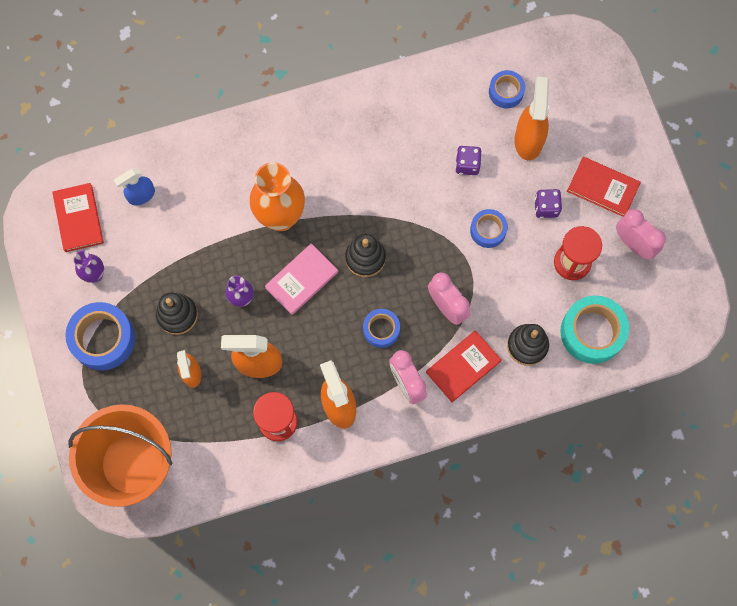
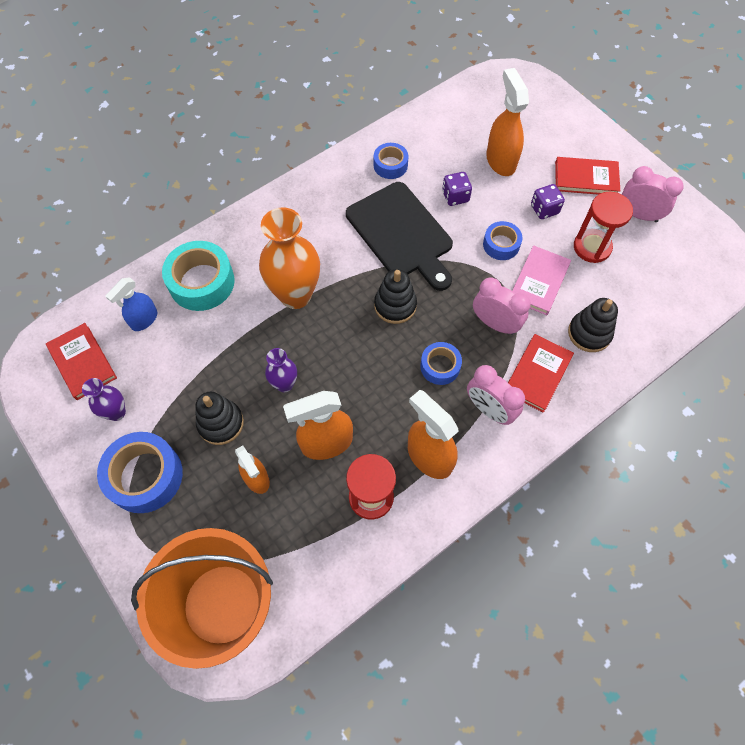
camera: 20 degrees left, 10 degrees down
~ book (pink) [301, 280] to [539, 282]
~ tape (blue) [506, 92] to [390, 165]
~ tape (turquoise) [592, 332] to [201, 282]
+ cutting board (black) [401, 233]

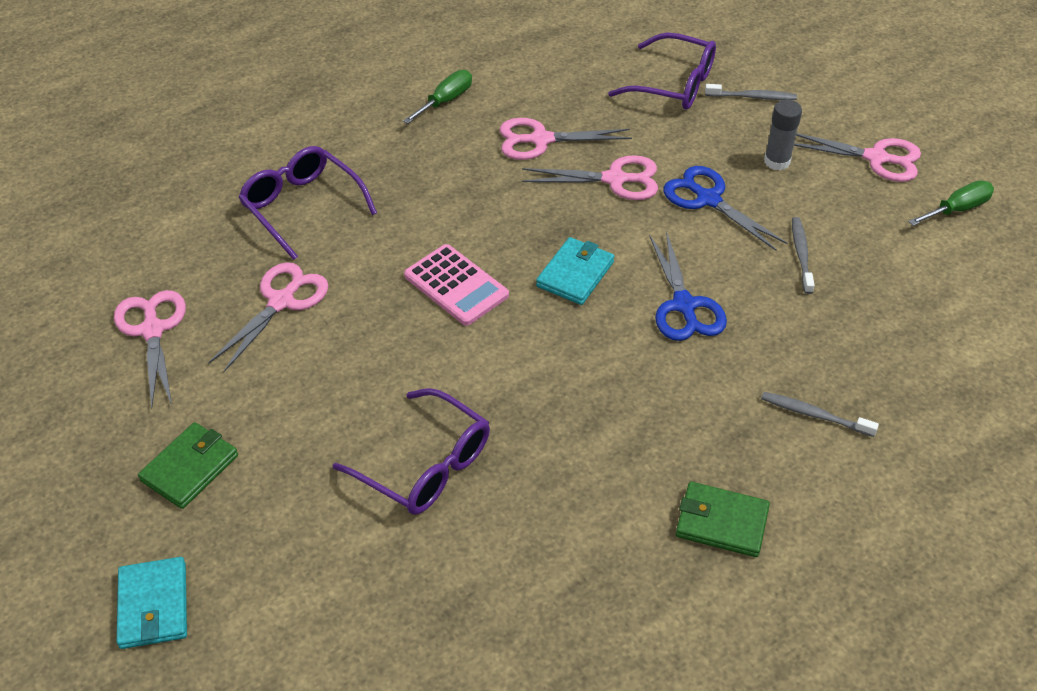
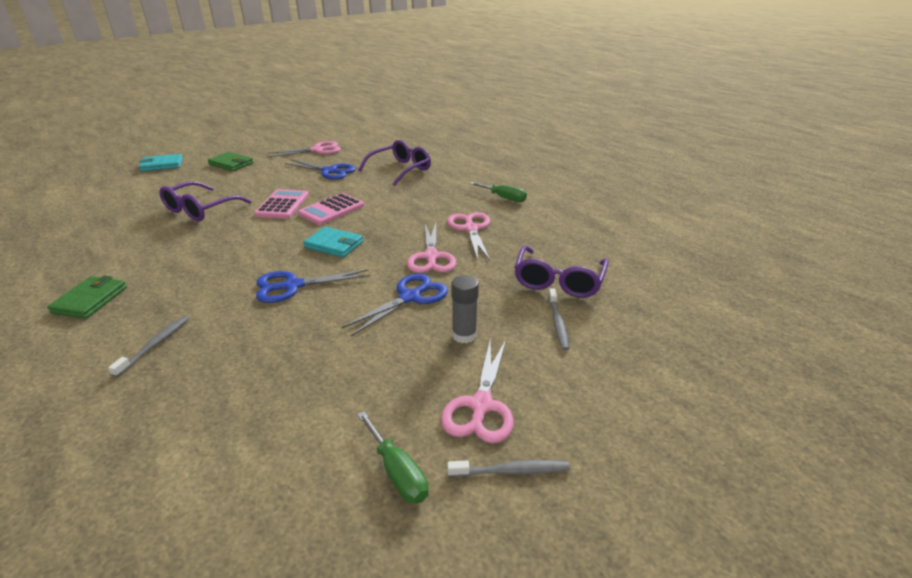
camera: 85 degrees right, 15 degrees down
~ scissors (pink) [282, 301] to scissors (blue) [330, 171]
~ toothbrush (grey) [801, 254] to [511, 471]
+ calculator (pink) [282, 205]

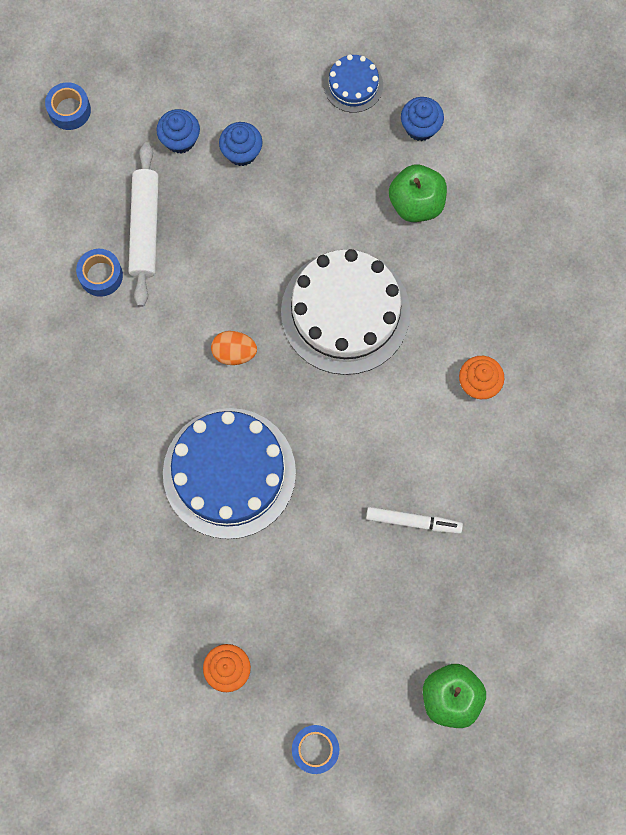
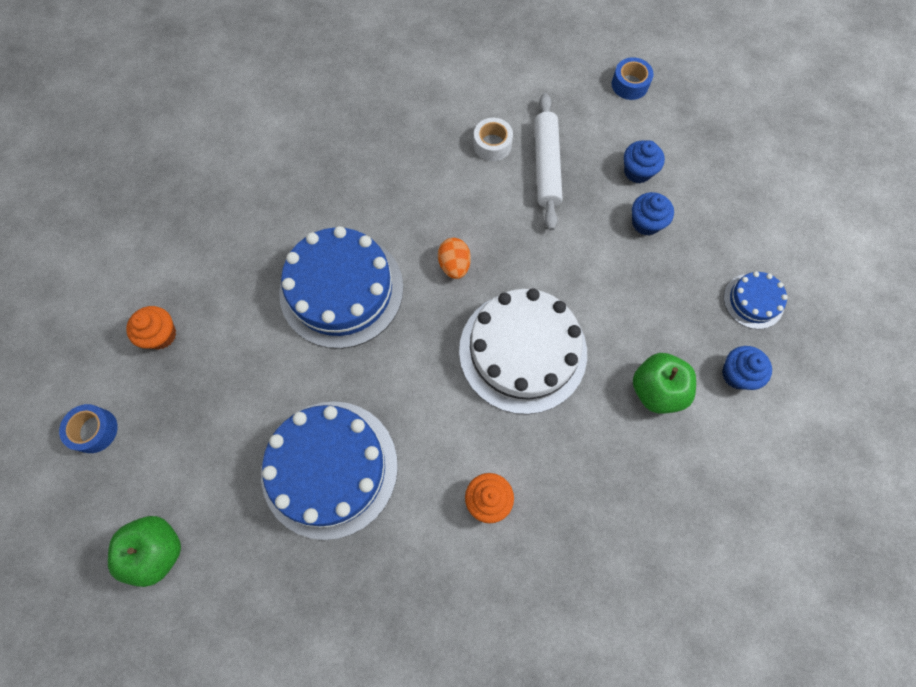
camera: 75 degrees right, 5 degrees down
~ tape (blue) [101, 275] to tape (white) [492, 144]
~ rolling pin (white) [145, 228] = [546, 166] 75 degrees counterclockwise
~ marker (white) [413, 521] to cake (blue) [329, 468]

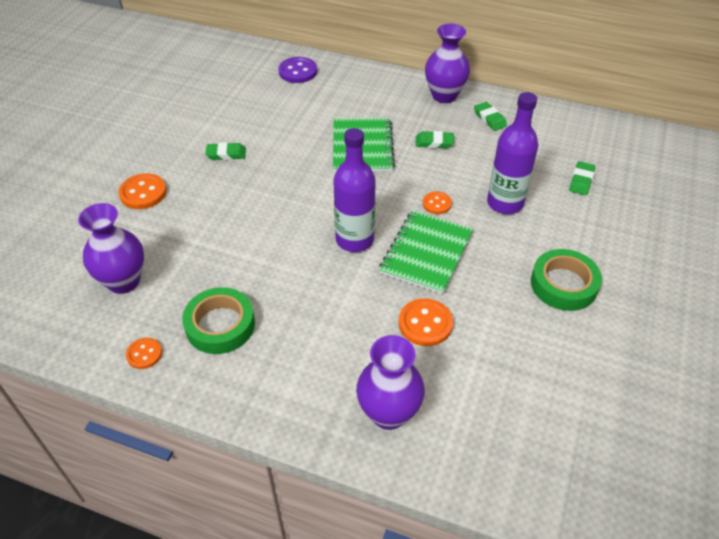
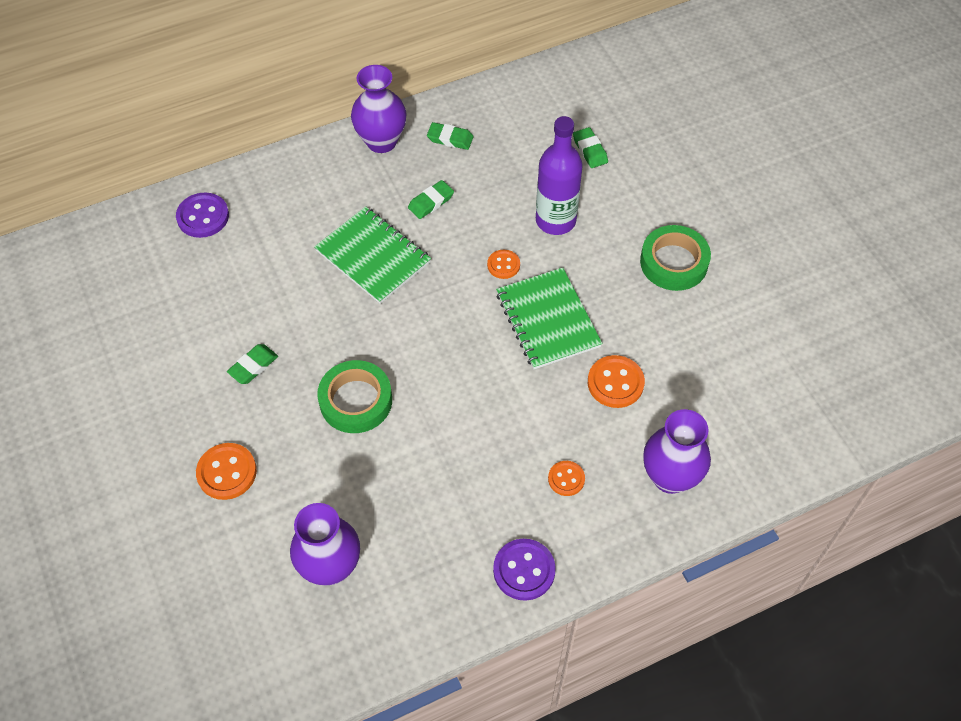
camera: 45 degrees left, 10 degrees up
~ button (orange) [144, 354] to [566, 479]
~ tape (green) [220, 325] to [356, 401]
- bottle (purple) [354, 240]
+ button (purple) [524, 570]

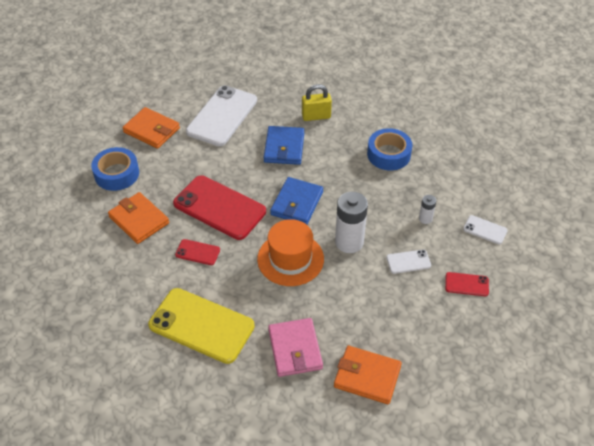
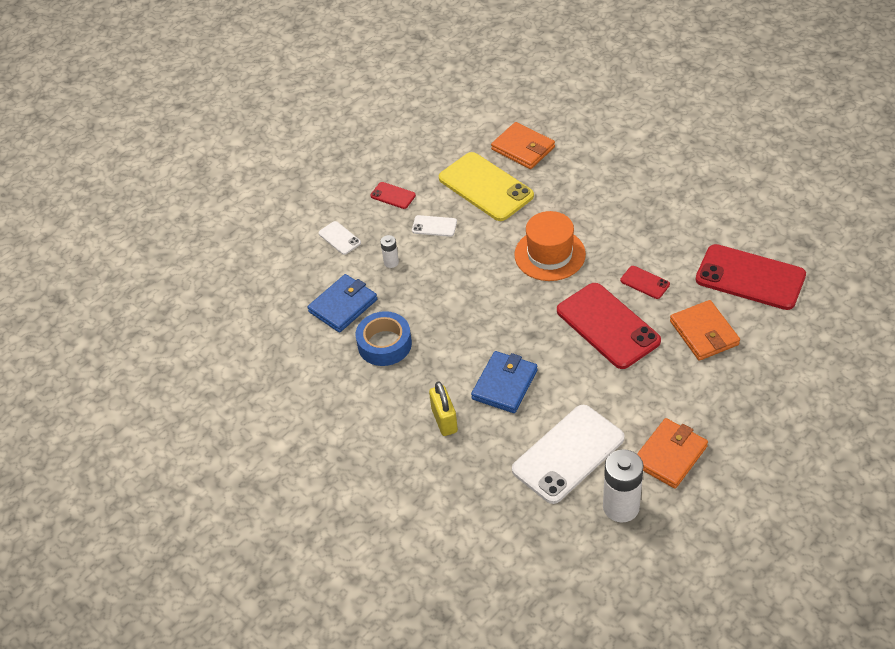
camera: 155 degrees left, 0 degrees up
- tape (blue) [116, 174]
~ wallet (orange) [152, 130] = [669, 455] 75 degrees clockwise
~ phone (yellow) [201, 325] to [485, 187]
- wallet (pink) [295, 349]
~ wallet (blue) [297, 203] to [343, 306]
~ padlock (yellow) [316, 116] = [444, 420] 60 degrees clockwise
~ battery (white) [349, 242] to [621, 507]
+ phone (red) [750, 277]

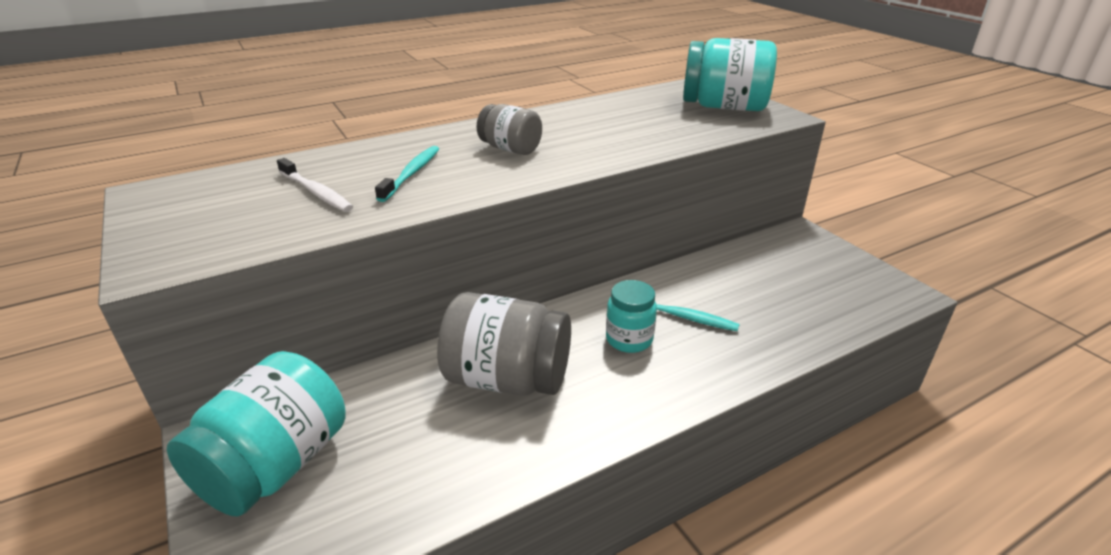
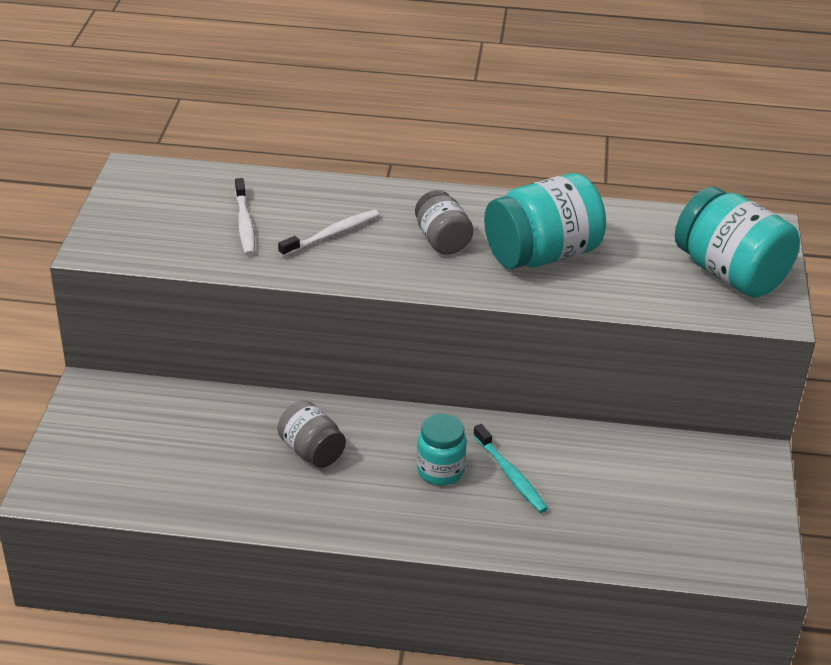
camera: 35 degrees right, 5 degrees up
~ jar (turquoise) [276, 465] to [542, 255]
~ toothbrush (turquoise) [412, 173] to toothbrush (white) [332, 234]
~ jar (grey) [507, 379] = [312, 451] x0.57

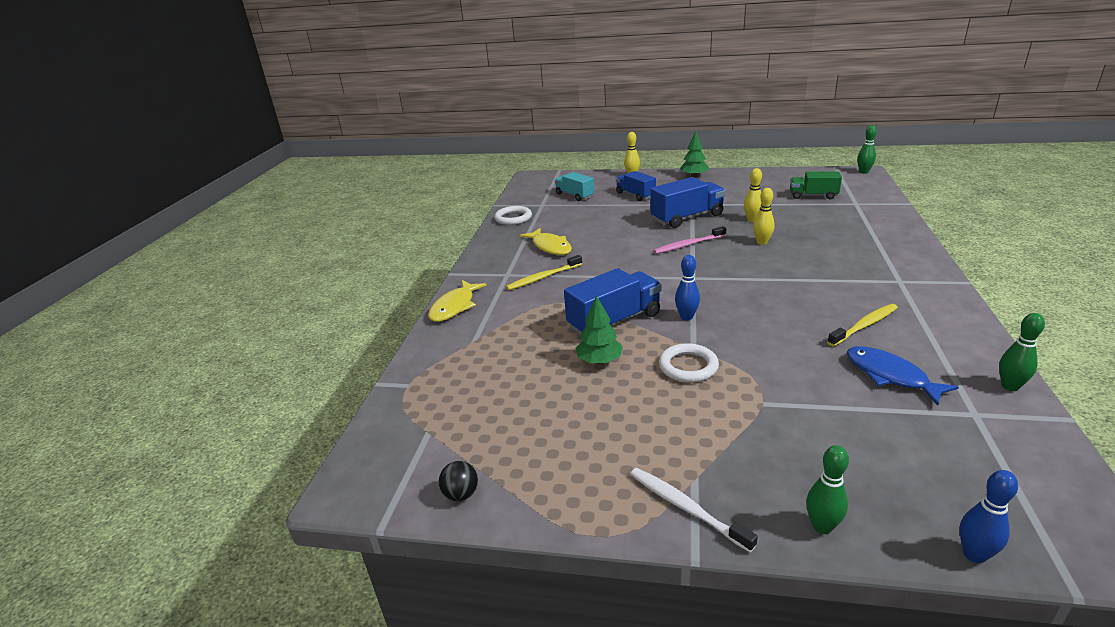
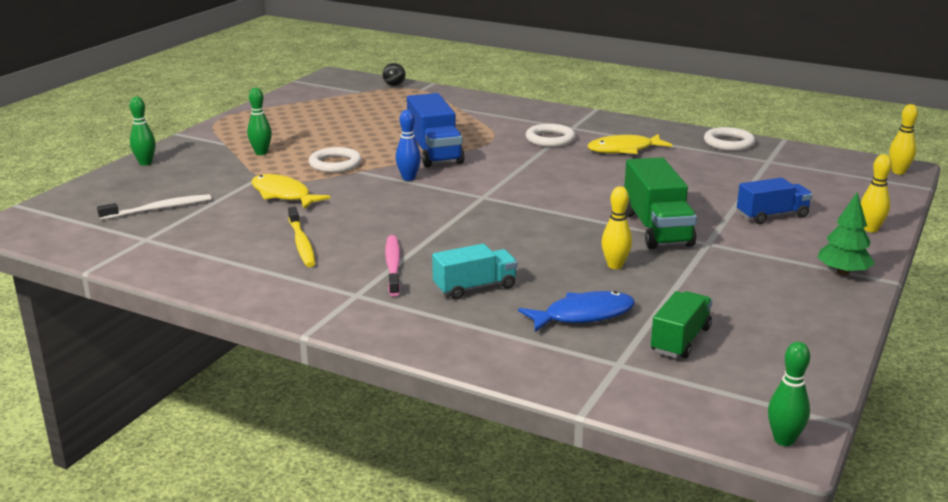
camera: 105 degrees right, 5 degrees down
~ fish (yellow) [454, 307] to [283, 195]
~ ball (black) [461, 494] to [394, 85]
~ toothbrush (yellow) [543, 277] to ring (white) [550, 139]
~ truck (turquoise) [574, 195] to [475, 287]
- tree (green) [599, 361]
~ toothbrush (white) [686, 508] to [158, 209]
~ truck (blue) [687, 217] to truck (green) [656, 229]
~ toothbrush (pink) [688, 245] to [393, 266]
~ bowling pin (yellow) [762, 242] to [898, 172]
~ fish (blue) [890, 376] to [583, 315]
- bowling pin (blue) [974, 555]
~ bowling pin (green) [1010, 386] to [261, 153]

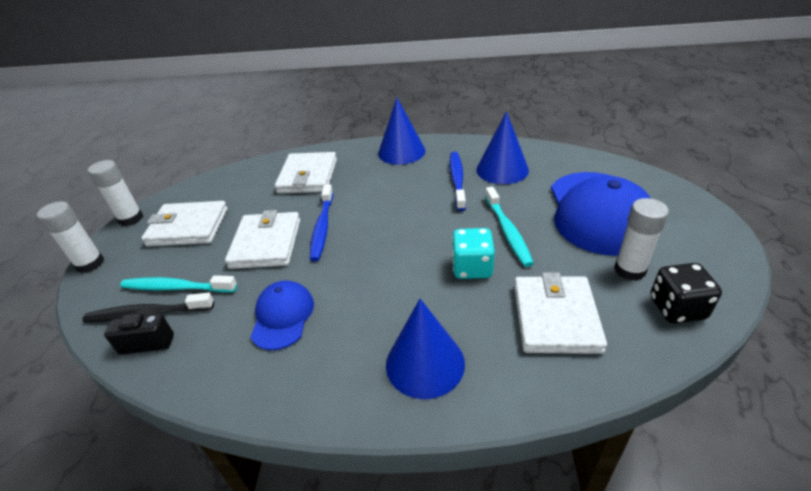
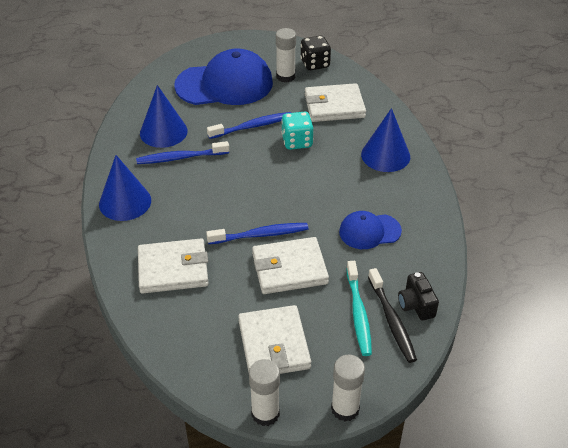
camera: 105 degrees left, 5 degrees up
~ toothbrush (turquoise) [508, 231] to toothbrush (blue) [252, 126]

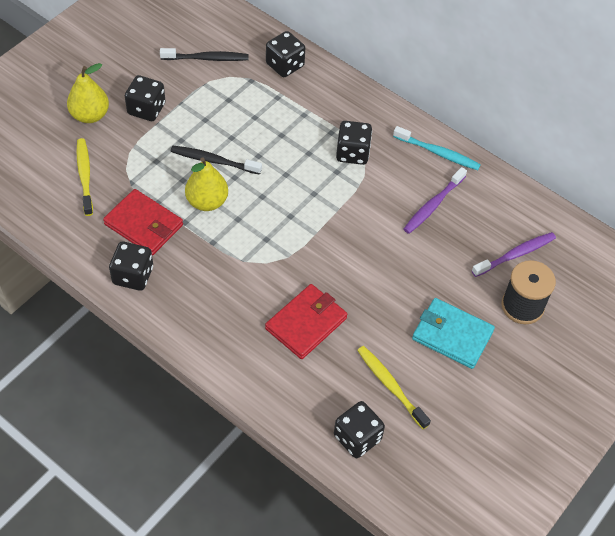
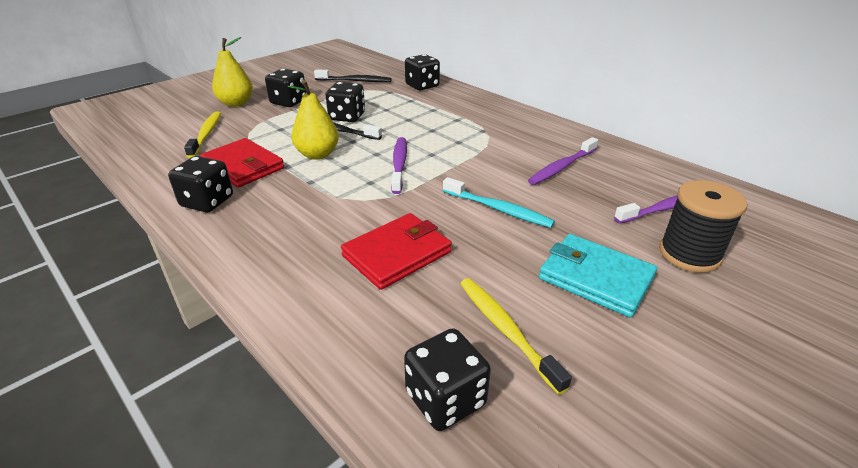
camera: 10 degrees right, 20 degrees down
~ dice (black) [352, 153] to [347, 117]
~ toothbrush (turquoise) [438, 153] to [498, 209]
+ toothbrush (purple) [399, 164]

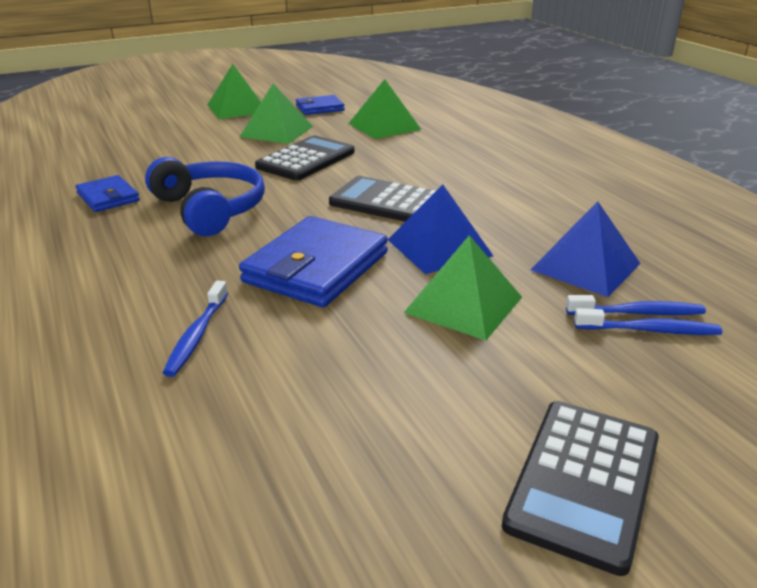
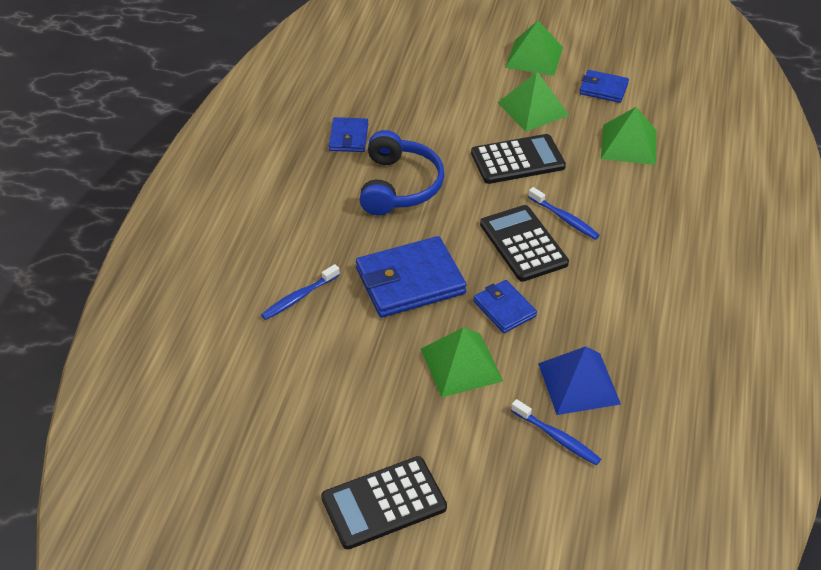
camera: 40 degrees right, 15 degrees up
~ pyramid (blue) [439, 247] to wallet (blue) [504, 309]
~ toothbrush (blue) [650, 330] to [564, 219]

